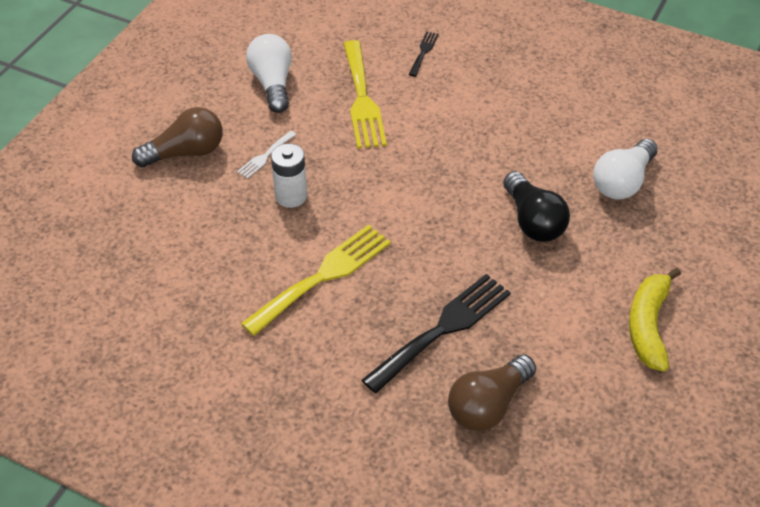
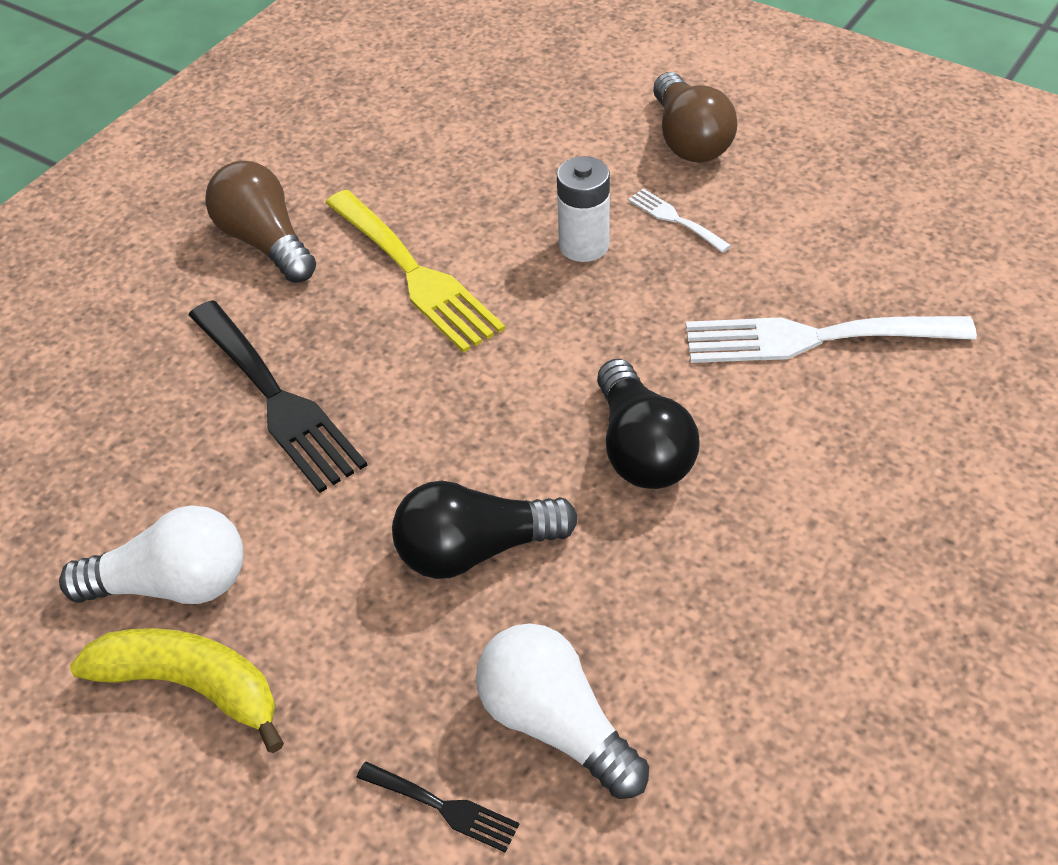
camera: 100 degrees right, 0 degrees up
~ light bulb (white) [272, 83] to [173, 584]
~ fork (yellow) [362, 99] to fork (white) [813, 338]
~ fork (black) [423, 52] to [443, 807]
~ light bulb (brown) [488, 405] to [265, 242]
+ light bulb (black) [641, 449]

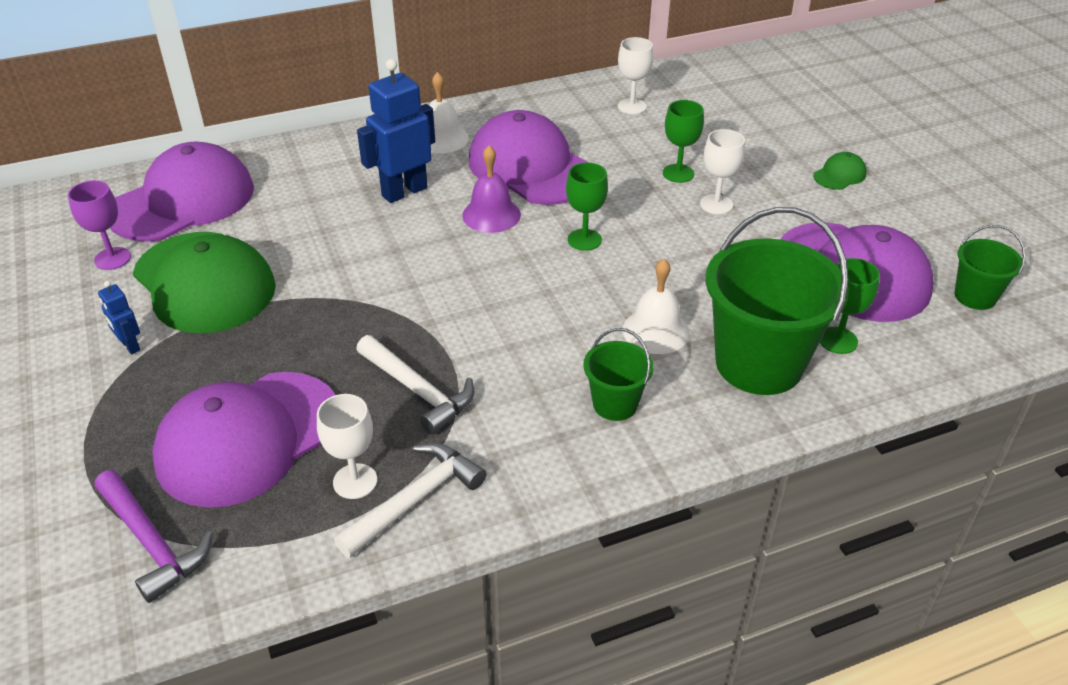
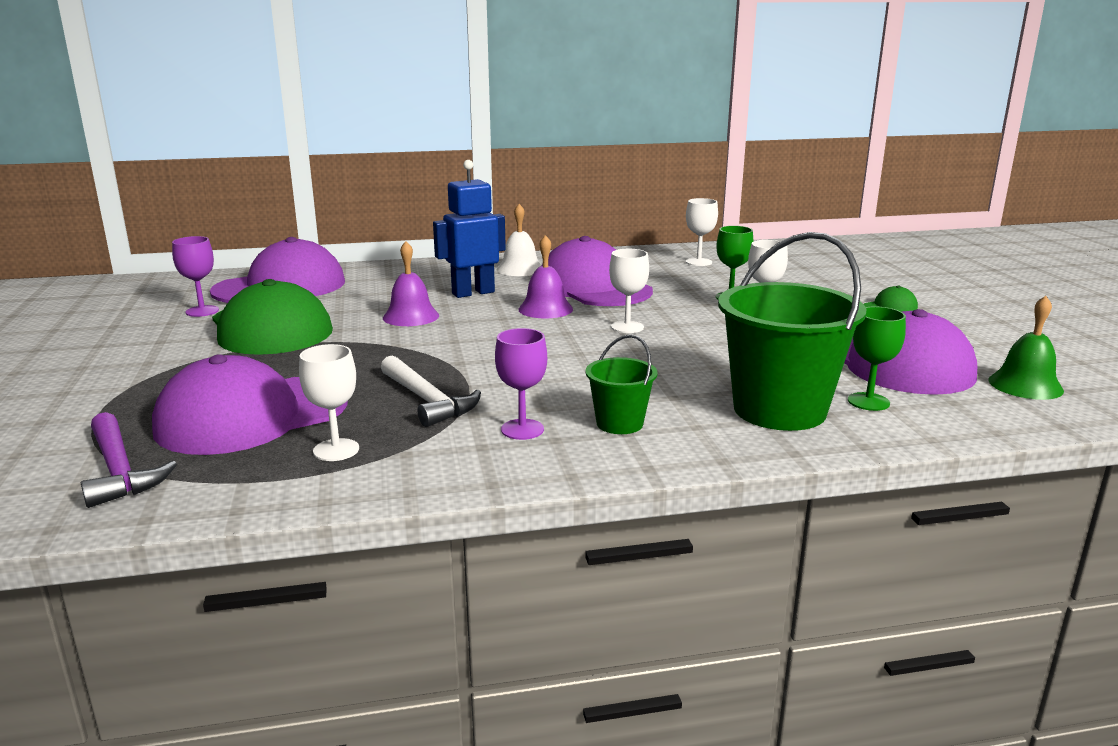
camera: 10 degrees right, 20 degrees down
- robot (blue) [130, 346]
- hammer (white) [415, 500]
~ goblet (green) [584, 240] to goblet (white) [627, 327]
- bell (white) [655, 331]
~ bucket (green) [975, 296] to bell (green) [1025, 385]
+ bell (purple) [411, 316]
+ goblet (purple) [522, 429]

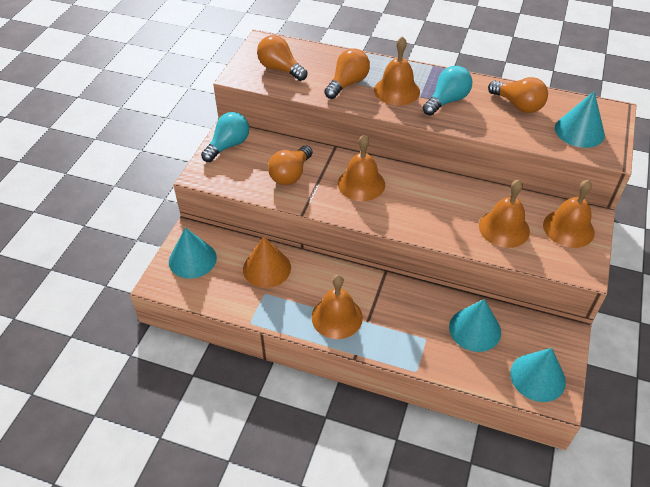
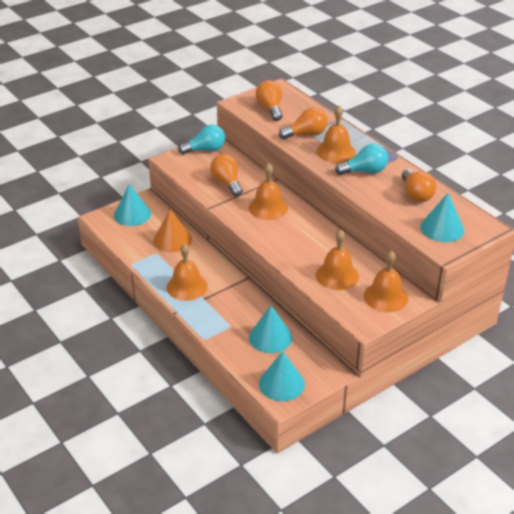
camera: 35 degrees right, 10 degrees down
~ light bulb (orange) [290, 174] = [227, 183] 90 degrees clockwise

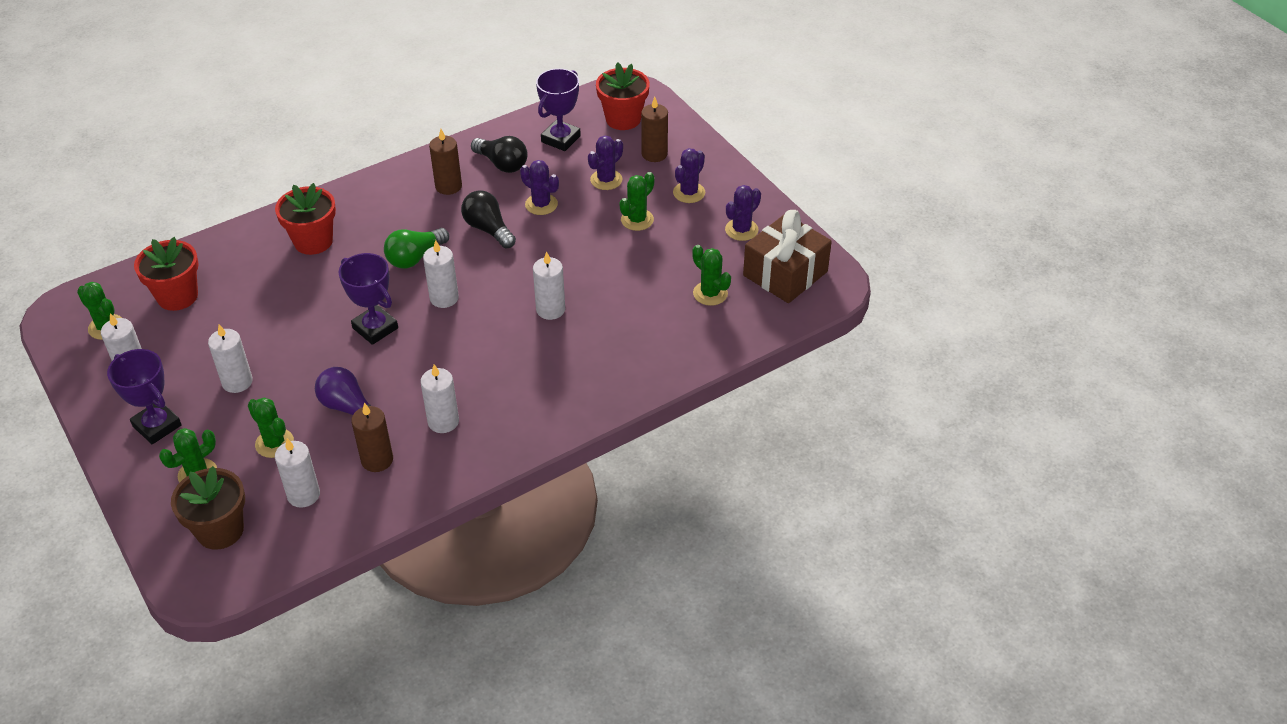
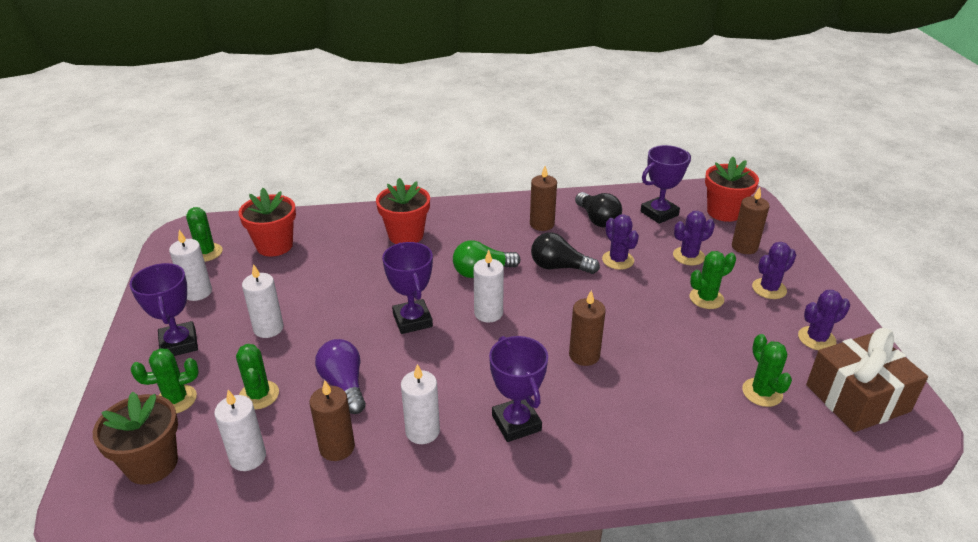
camera: 25 degrees right, 10 degrees down
~ light bulb (black) [488, 229] = [559, 267] 60 degrees counterclockwise
~ candle (white) [550, 310] to candle (brown) [584, 355]
+ trophy (purple) [516, 423]

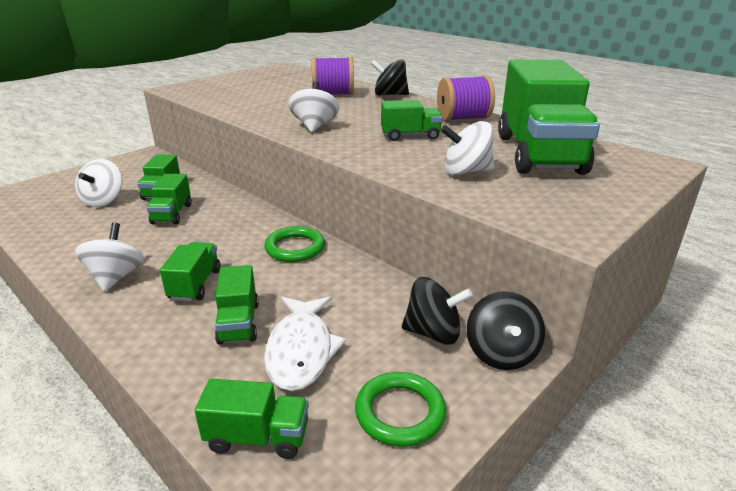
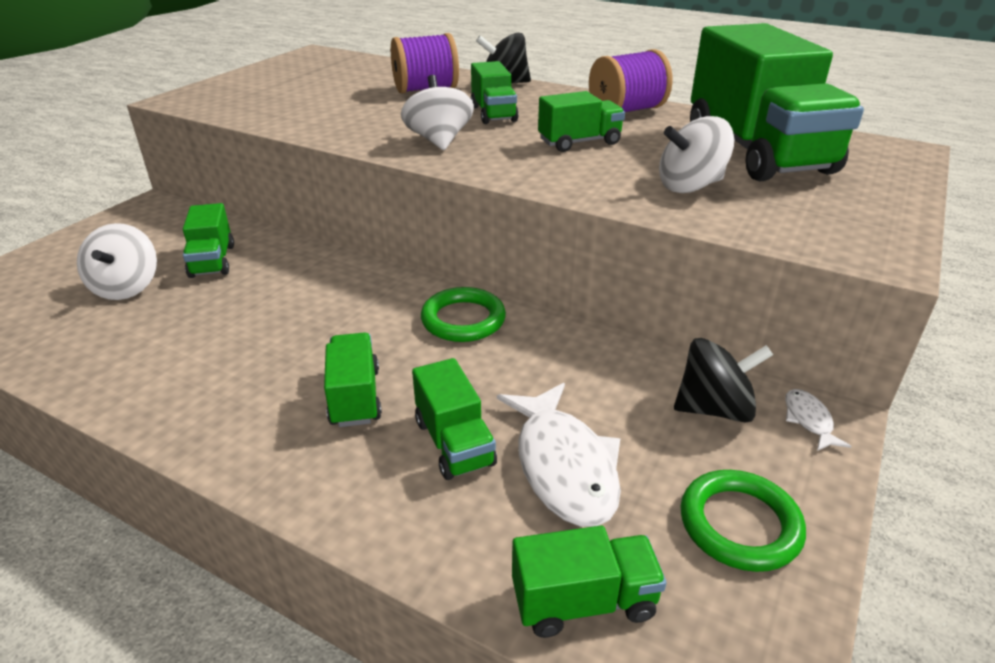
camera: 15 degrees left, 5 degrees up
- spinning top (white) [116, 277]
~ truck (green) [172, 214] to [493, 114]
~ spinning top (black) [501, 353] to fish (white) [808, 420]

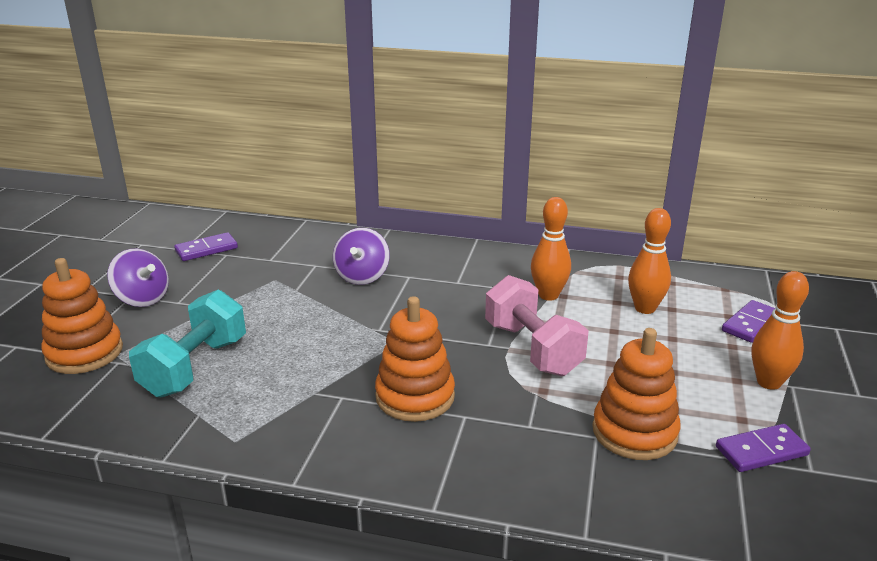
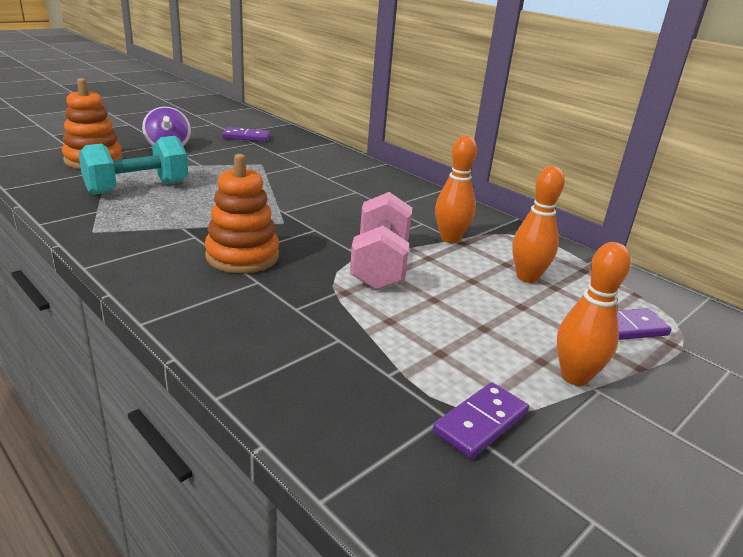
camera: 30 degrees right, 0 degrees up
- spinning top (purple) [362, 276]
- stacking toy (orange) [634, 432]
~ domino (purple) [761, 451] = [480, 422] 60 degrees counterclockwise

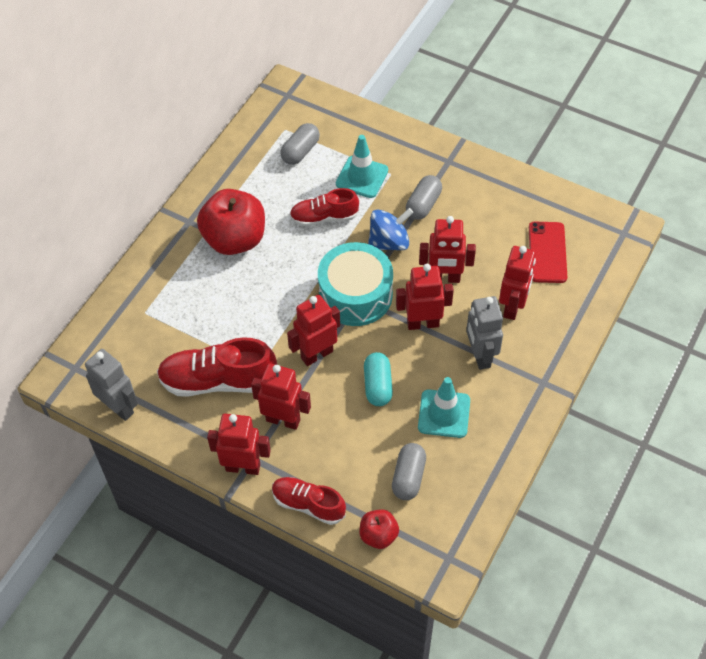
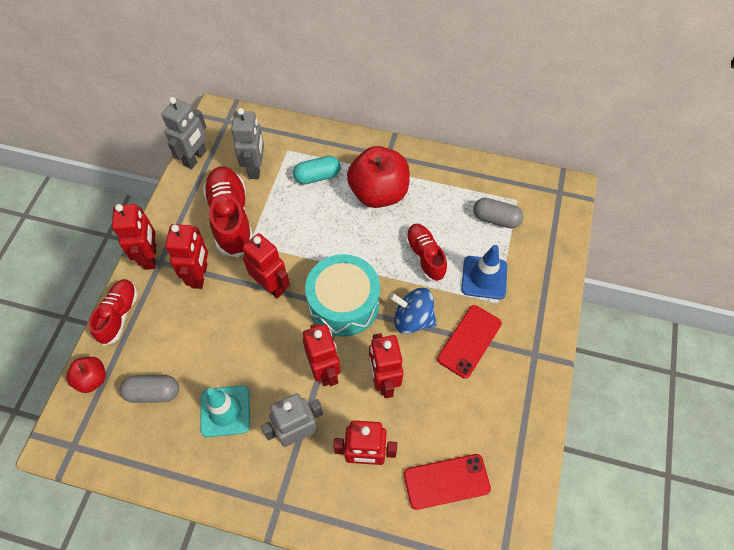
camera: 75 degrees right, 5 degrees up
~ traffic cone (turquoise) [362, 177] to traffic cone (blue) [484, 277]
~ capsule (turquoise) [378, 385] to [317, 176]
~ spinning top (blue) [389, 242] = [412, 319] 150 degrees clockwise
~ capsule (grey) [423, 204] to phone (red) [469, 341]
+ robot (grey) [255, 168]

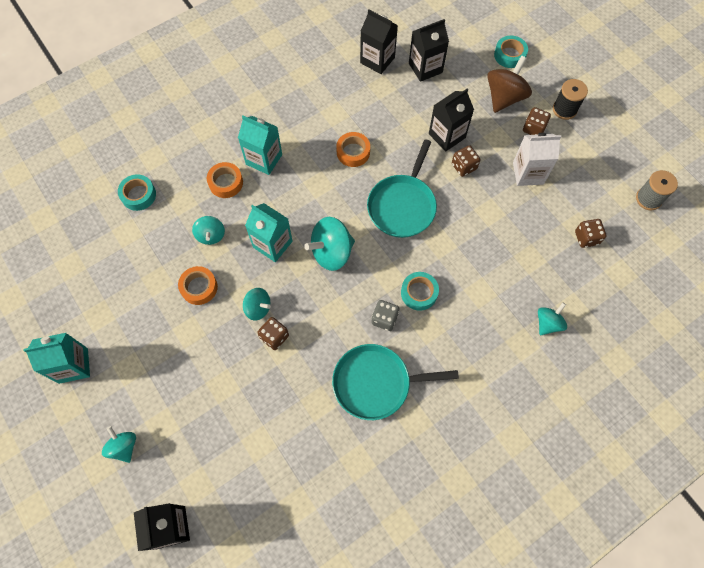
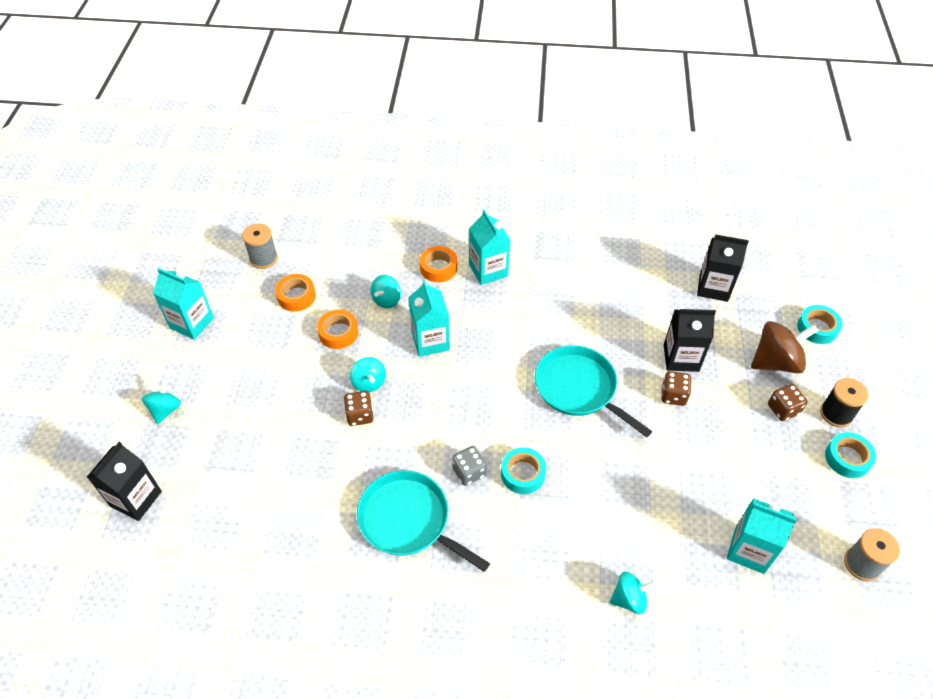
camera: 40 degrees right, 15 degrees down
~ tape (turquoise) [138, 195] to [847, 458]
- spinning top (turquoise) [331, 252]
~ tape (orange) [353, 152] to [296, 296]
- carton (black) [377, 60]
~ pan (turquoise) [402, 205] = [579, 388] 75 degrees clockwise
- carton (white) [528, 173]
~ dice (brown) [586, 238] to carton (turquoise) [749, 550]
+ spool (grey) [263, 258]

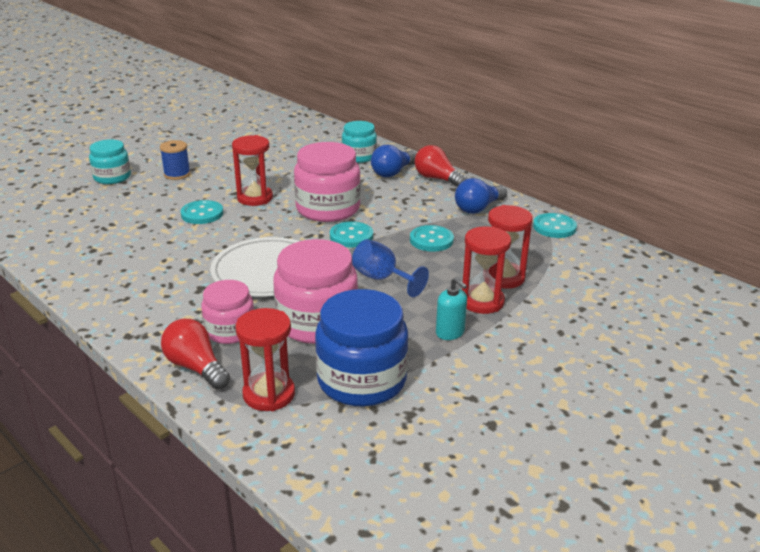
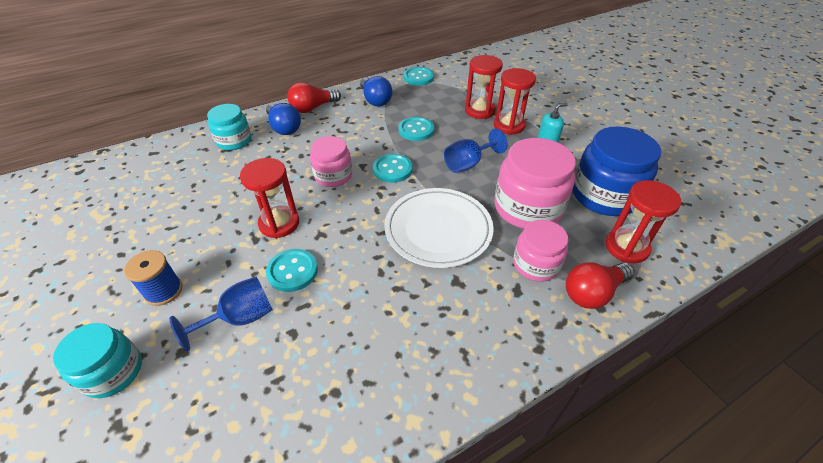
camera: 75 degrees left, 15 degrees up
~ jar (pink) [328, 209] = [333, 176] x0.61
+ goblet (blue) [240, 318]

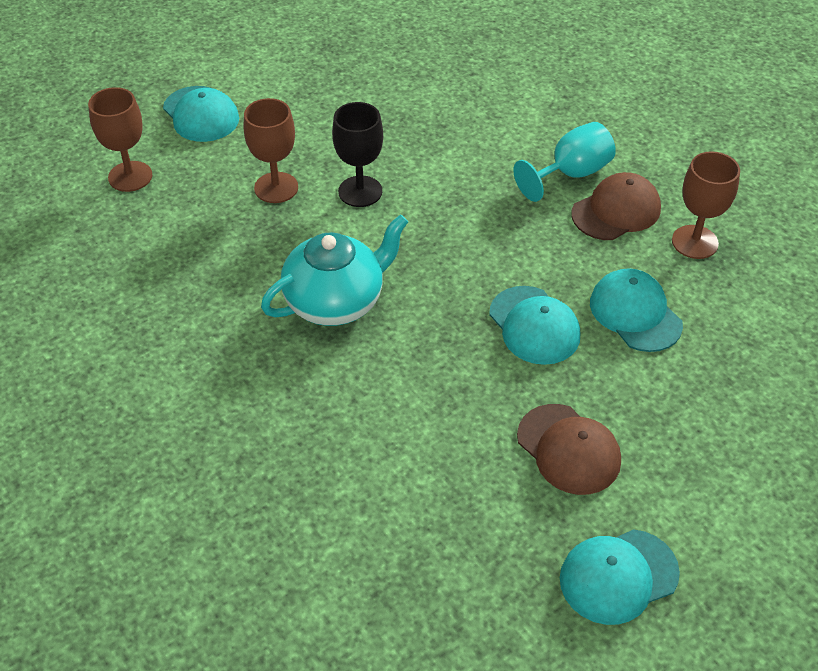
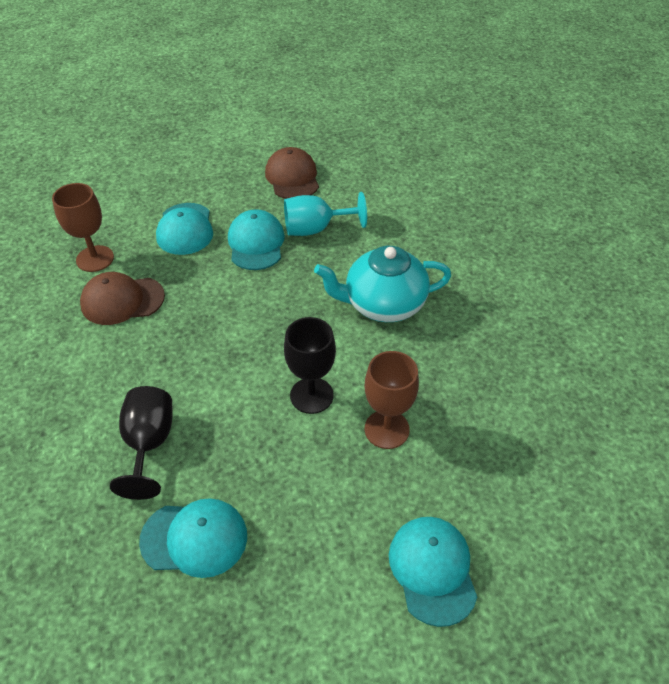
camera: 155 degrees left, 0 degrees up
- goblet (brown) [130, 176]
~ goblet (turquoise) [571, 174] to [315, 229]
~ cap (turquoise) [618, 576] to [195, 538]
+ goblet (black) [149, 444]

